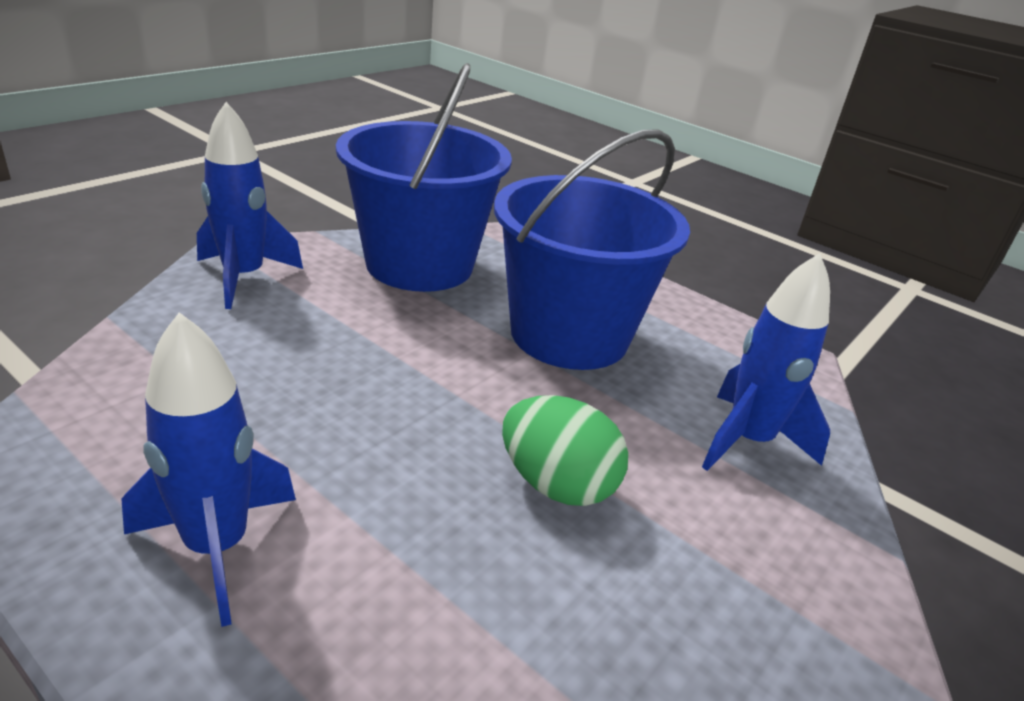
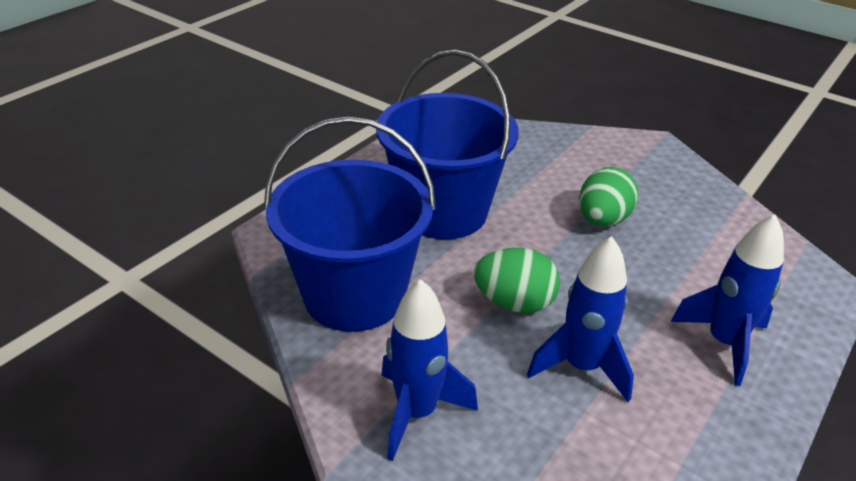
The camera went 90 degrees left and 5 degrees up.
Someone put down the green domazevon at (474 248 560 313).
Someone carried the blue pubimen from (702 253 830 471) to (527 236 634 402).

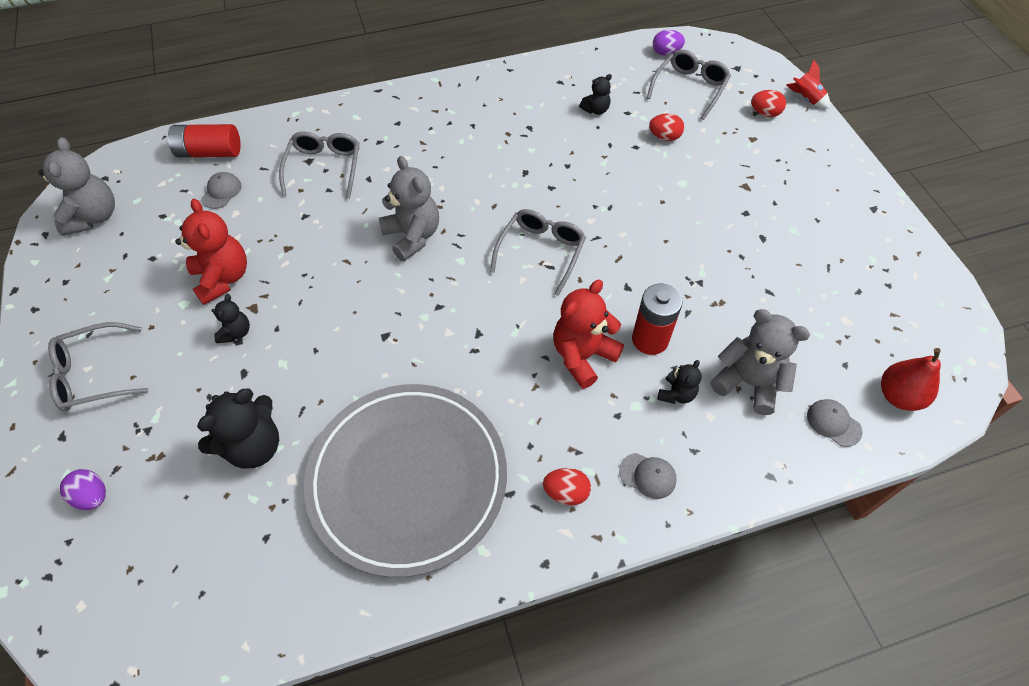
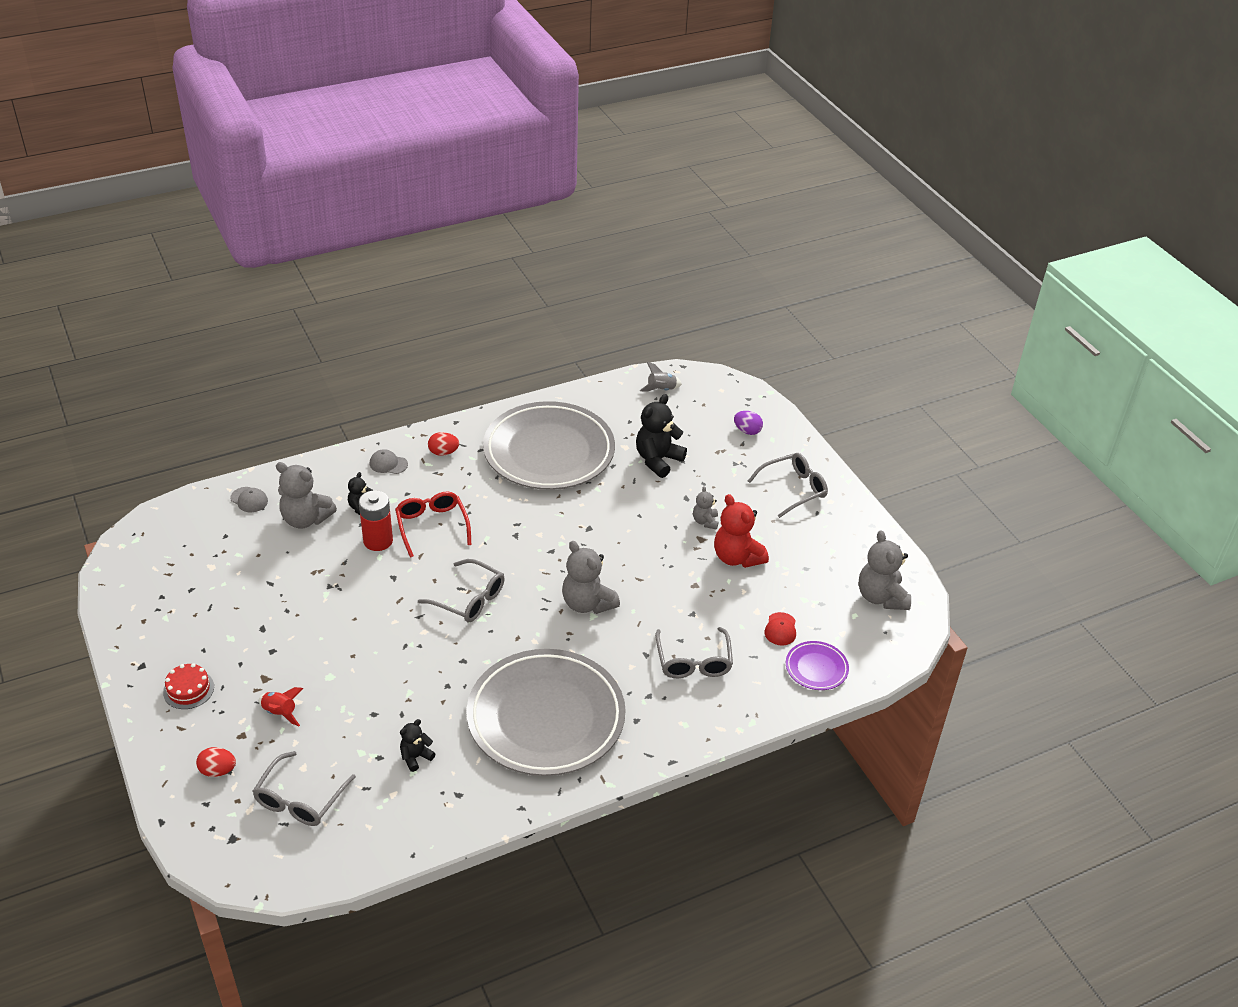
The camera went 170 degrees right and 15 degrees down.
Someone took away the red domazevon at (649 114 684 141).
Someone took away the purple domazevon at (653 30 685 56).
Someone took away the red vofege at (881 348 941 411).
Someone put down the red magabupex at (163 663 214 709).
Someone put down the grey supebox at (467 649 626 776).
Someone put down the grey pubimen at (640 362 682 392).
Someone carried the red pubimen from (786 60 830 109) to (259 687 304 726).
Someone swapped the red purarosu at (168 124 240 157) for the purple supebox at (786 641 849 690).
Someone swapped the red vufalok at (553 280 624 389) for the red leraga at (395 491 471 558).
Someone repainted the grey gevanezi at (201 172 242 209), which became the red gevanezi at (764 612 796 645).
Someone repainted the black vufalok at (211 294 250 343), which became the grey vufalok at (693 486 718 530).
Someone rotated the grey leraga at (490 209 586 296) by 75 degrees counterclockwise.

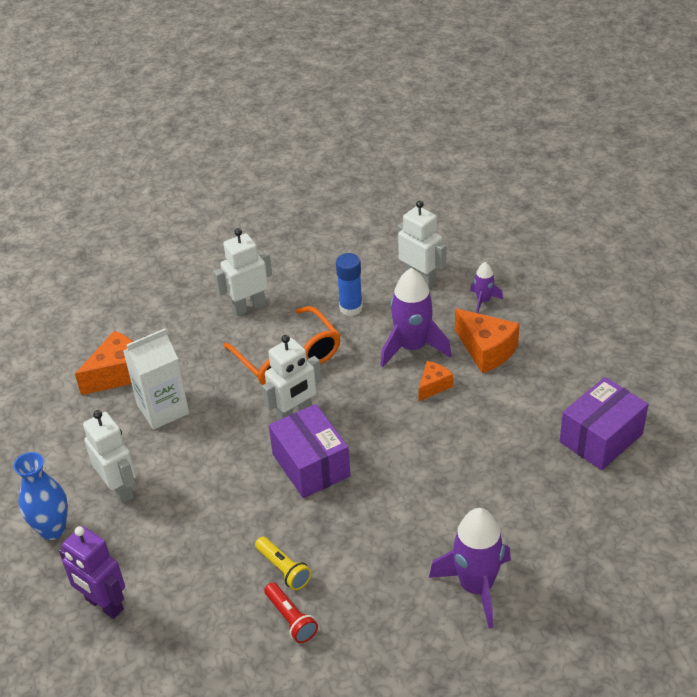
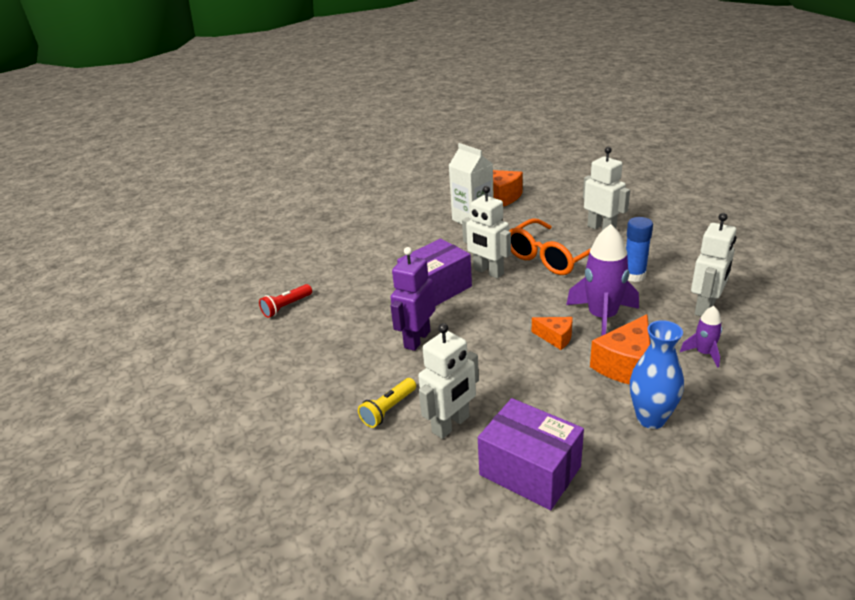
The camera went 80 degrees right and 10 degrees down.
Someone took away the purple pubimen at (429 508 511 628).
Someone carried the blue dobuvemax from (13 452 68 540) to (630 320 684 429).
Someone carried the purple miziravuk from (59 526 125 619) to (391 247 436 351).
Someone carried the white miziravuk from (83 410 136 504) to (418 323 479 439).
Someone carried the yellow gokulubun from (255 537 312 590) to (358 378 416 428).

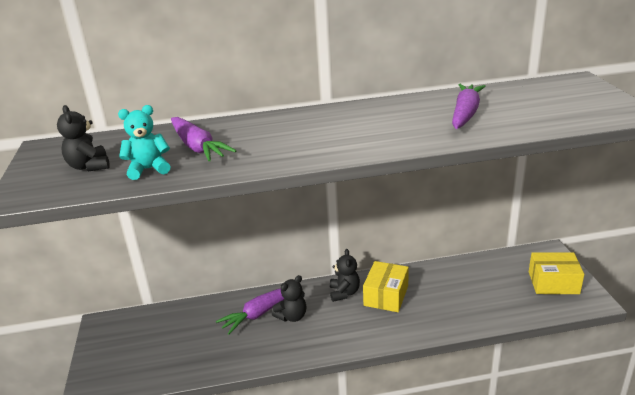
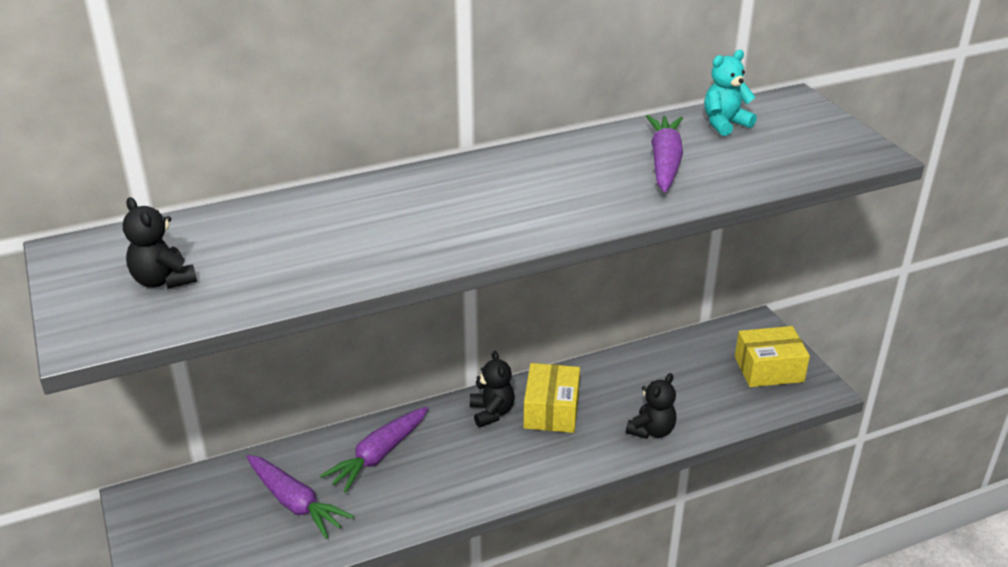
The camera went 15 degrees left and 5 degrees up.
Someone carried the turquoise vufalok from (118 105 171 180) to (704 50 757 136).
Someone carried the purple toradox from (171 117 237 161) to (247 455 354 539).
Someone carried the black vufalok from (272 275 307 322) to (626 373 676 439).

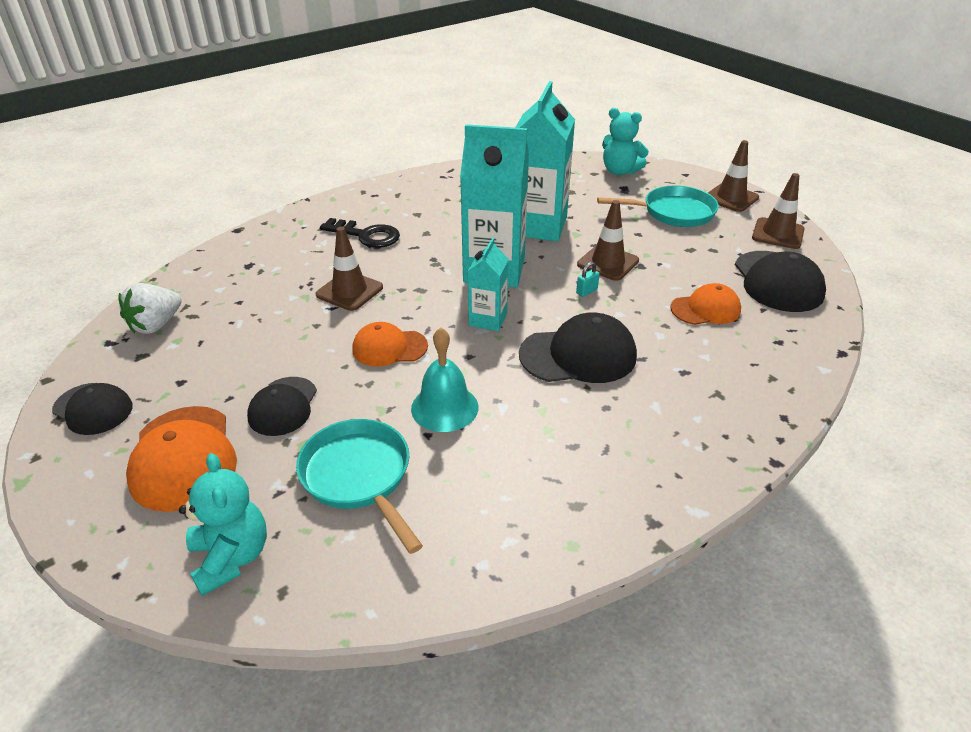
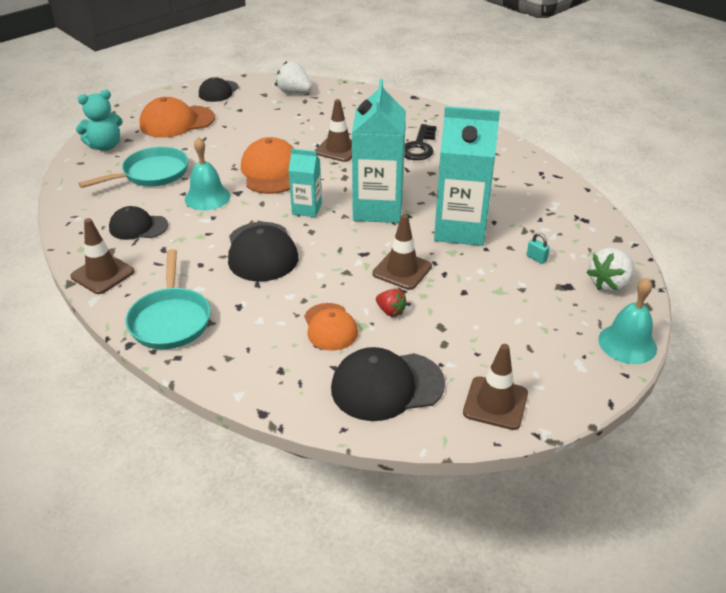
The camera went 85 degrees right and 0 degrees up.
Someone put down the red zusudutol at (376 289 407 317).
Someone put down the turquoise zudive at (598 278 657 364).
Someone carried the black gevanezi from (247 377 317 436) to (109 206 168 240).
Someone carried the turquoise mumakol from (576 262 599 297) to (526 233 550 264).
Someone carried the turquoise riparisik from (597 185 719 227) to (126 249 211 349).
Someone carried the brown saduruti from (708 140 759 212) to (70 218 134 294).
Someone swapped the turquoise vufalok at (602 108 649 175) for the white zusudutol at (586 248 634 292).
Someone scaled the orange gevanezi at (352 322 428 367) by 1.55.

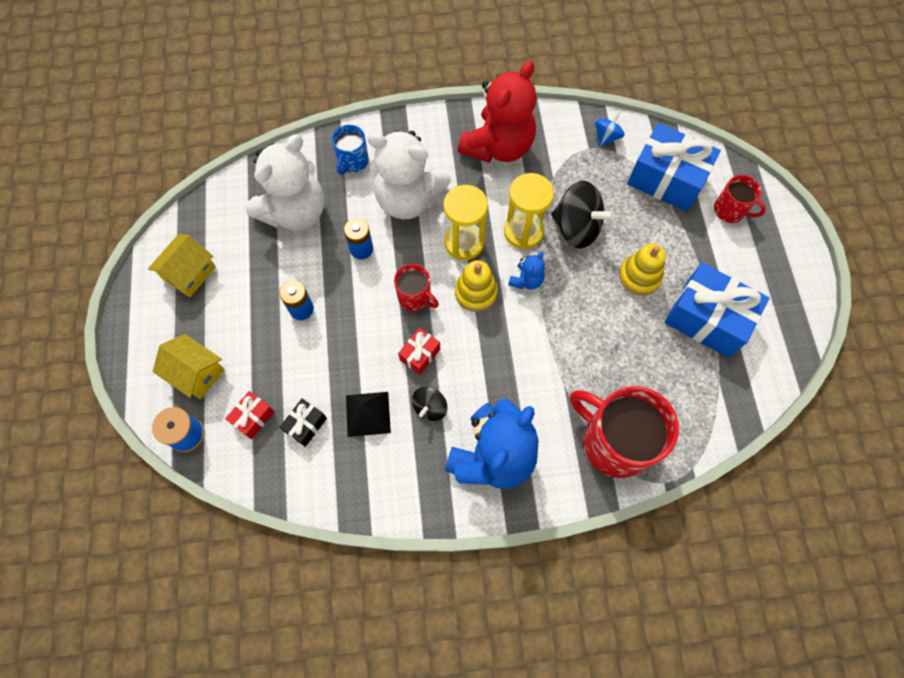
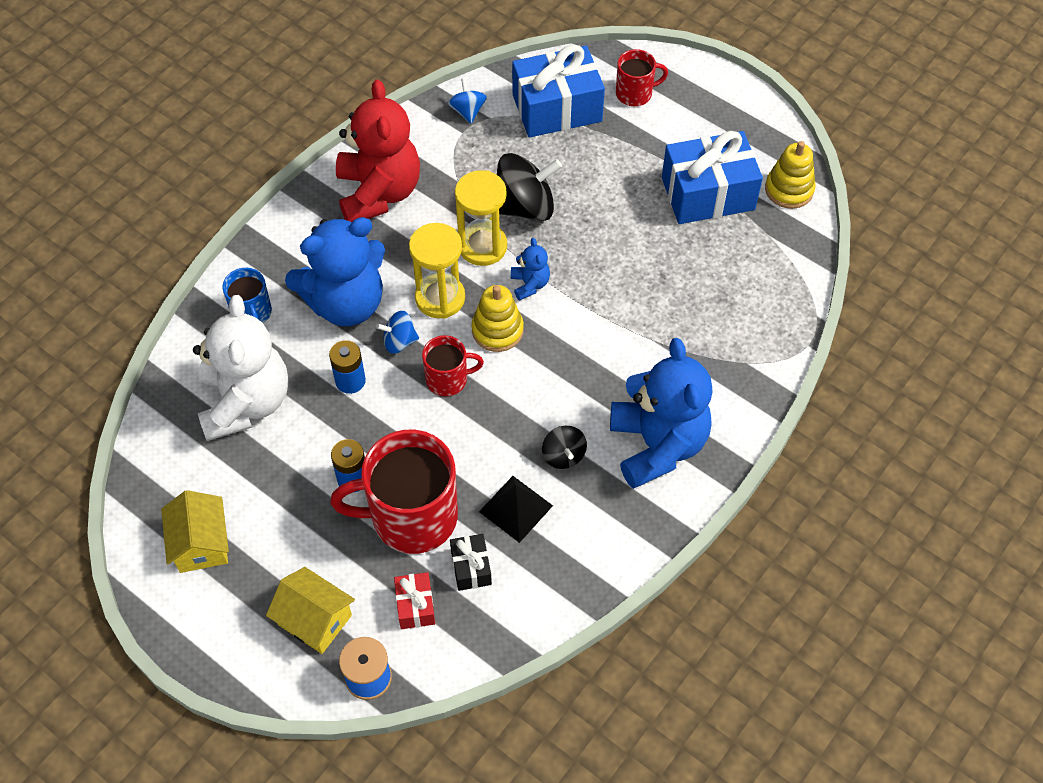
The camera went 45 degrees left and 10 degrees down.
Someone took away the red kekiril at (398 328 440 375).
Someone put down the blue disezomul at (376 311 419 354).
Someone carried the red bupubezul from (570 386 679 478) to (330 430 458 554).
Someone carried the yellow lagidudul from (619 243 666 295) to (765 141 816 209).
Someone repainted the white vufalok at (367 130 451 219), which became the blue vufalok at (285 217 385 326).
Someone rotated the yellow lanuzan at (153 334 225 399) by 45 degrees clockwise.

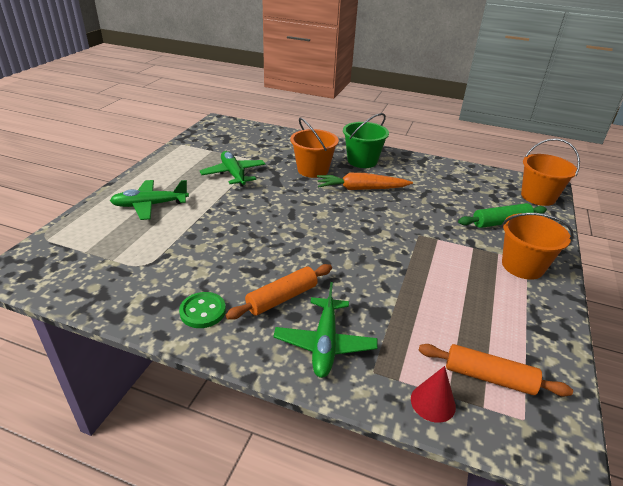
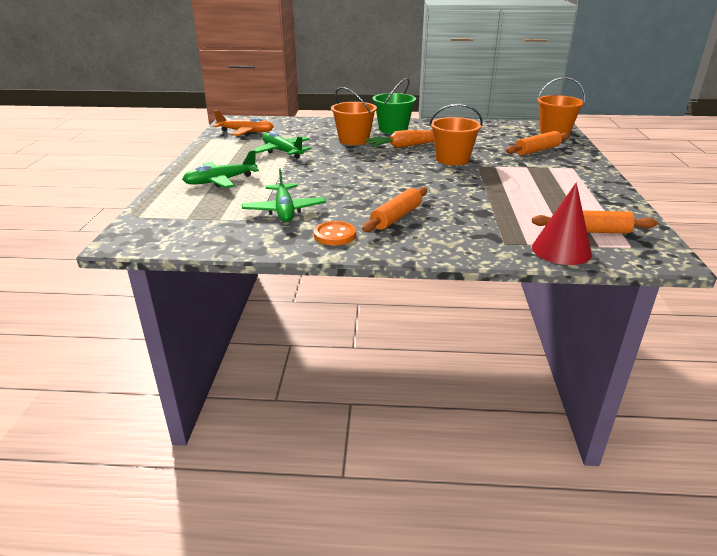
The camera went 15 degrees left and 5 degrees down.
Someone put down the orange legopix at (213 110 274 136).
Someone carried the green legopix from (273 282 378 378) to (242 168 326 222).
Someone carried the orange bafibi from (502 213 574 280) to (429 104 483 165).
Someone repainted the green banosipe at (179 292 226 328), which became the orange banosipe at (314 221 356 245).
Someone repainted the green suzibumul at (458 203 547 228), which became the orange suzibumul at (506 131 569 155).
Someone scaled the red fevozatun at (411 366 456 423) by 1.54.

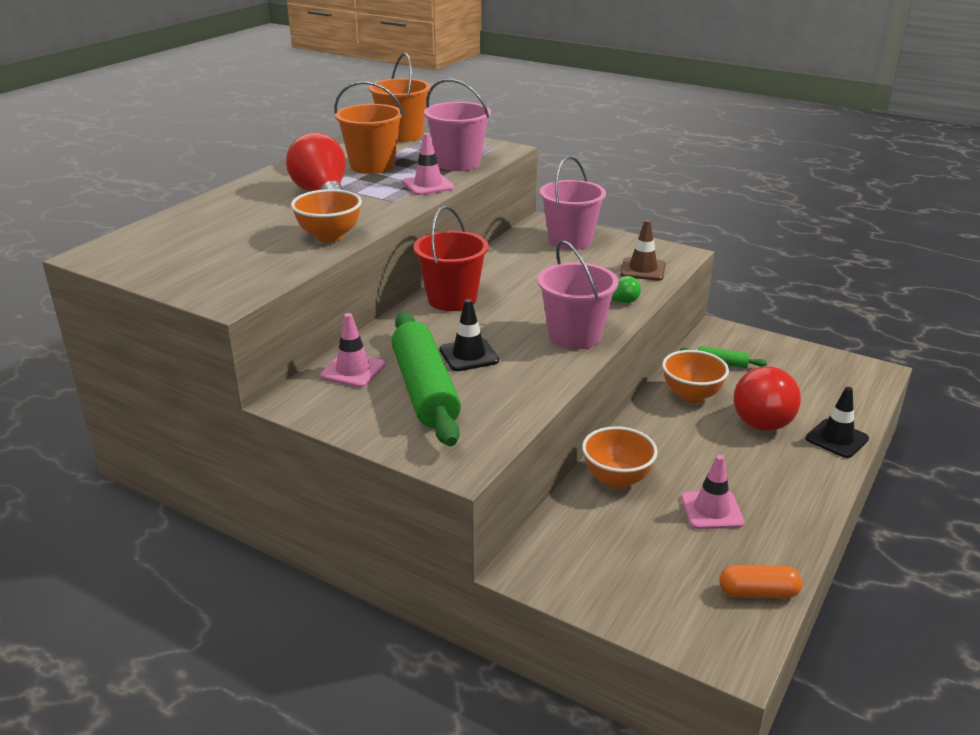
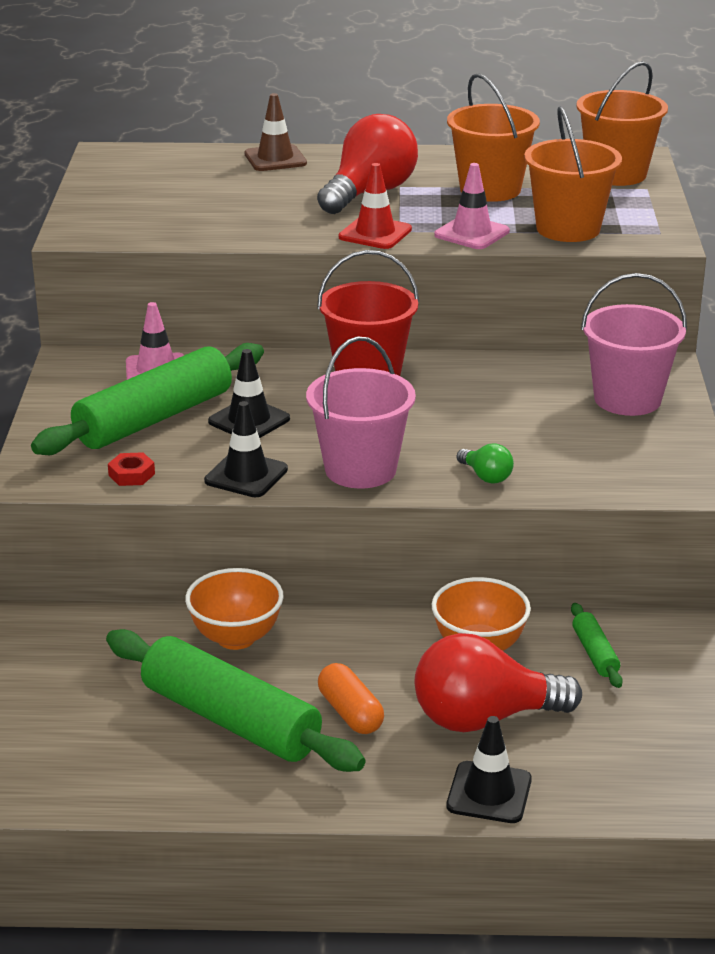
The camera went 60 degrees right and 0 degrees up.
Someone took away the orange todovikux at (291 189 362 243).
Someone put down the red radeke at (108 452 155 486).
Someone put down the black saduruti at (204 401 288 497).
Someone put down the red saduruti at (339 163 412 249).
Someone carried the brown saduruti from (620 220 666 281) to (245 93 307 171).
Someone carried the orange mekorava from (719 565 803 598) to (318 663 384 734).
Someone swapped the pink saduruti at (681 455 744 529) for the green suzibumul at (106 629 365 772).
Someone repainted the pink bafibi at (424 79 491 171), which became the orange bafibi at (524 106 622 242).

